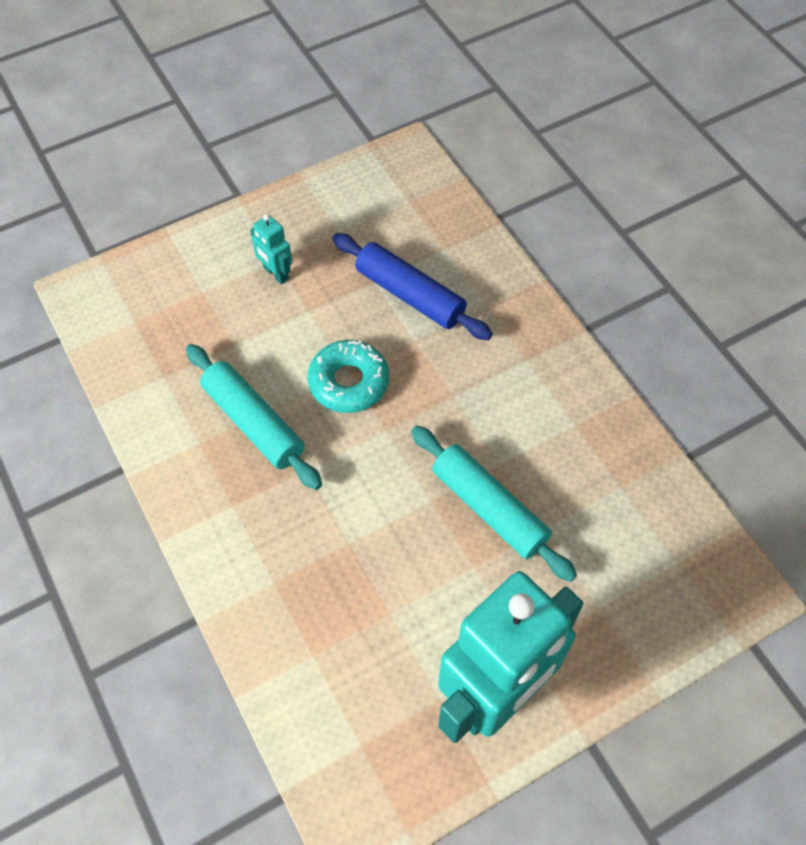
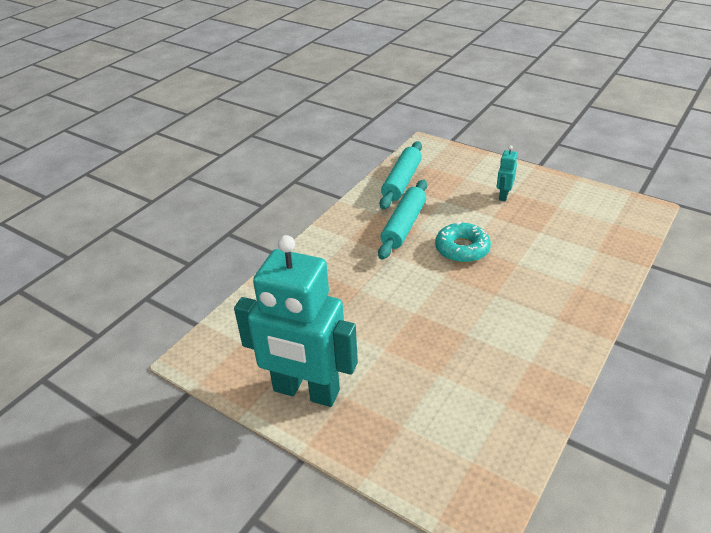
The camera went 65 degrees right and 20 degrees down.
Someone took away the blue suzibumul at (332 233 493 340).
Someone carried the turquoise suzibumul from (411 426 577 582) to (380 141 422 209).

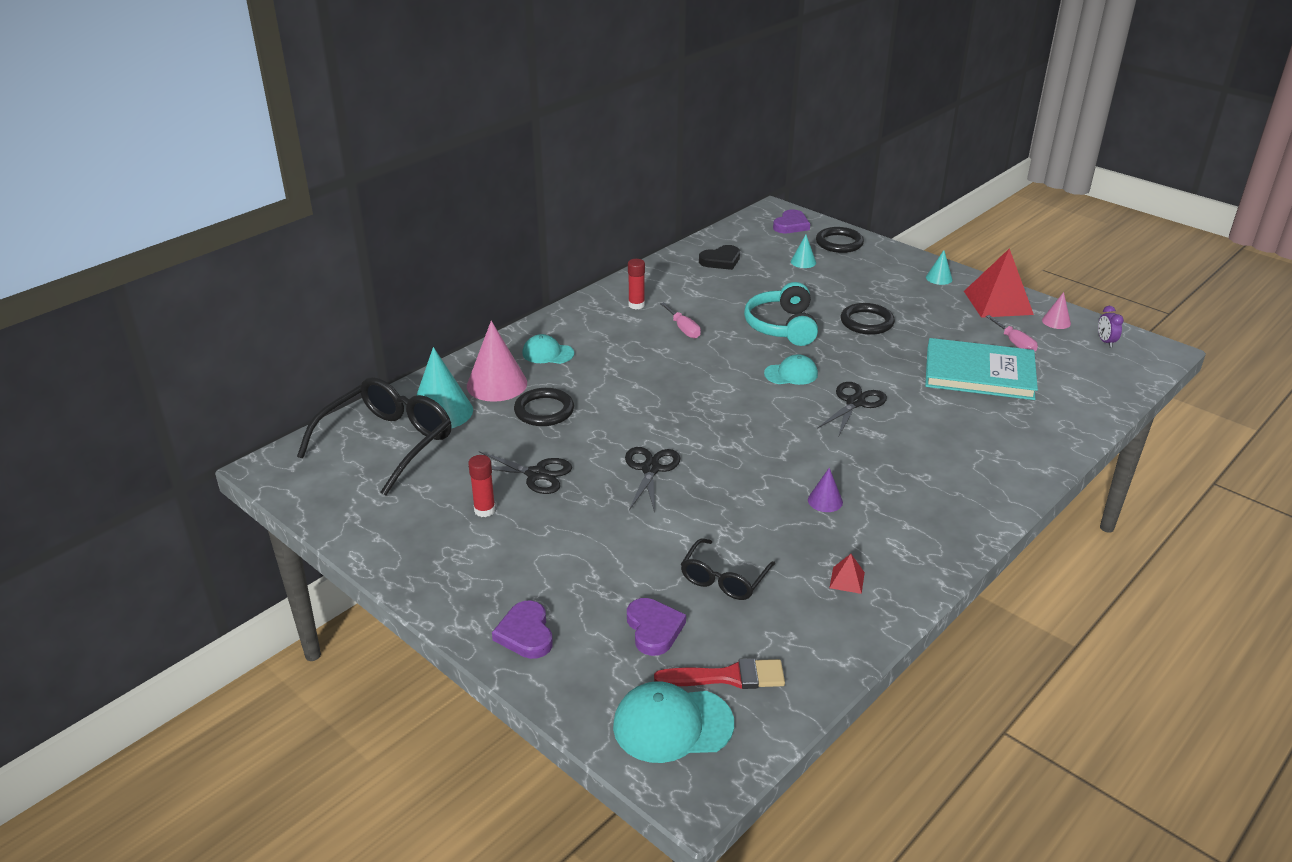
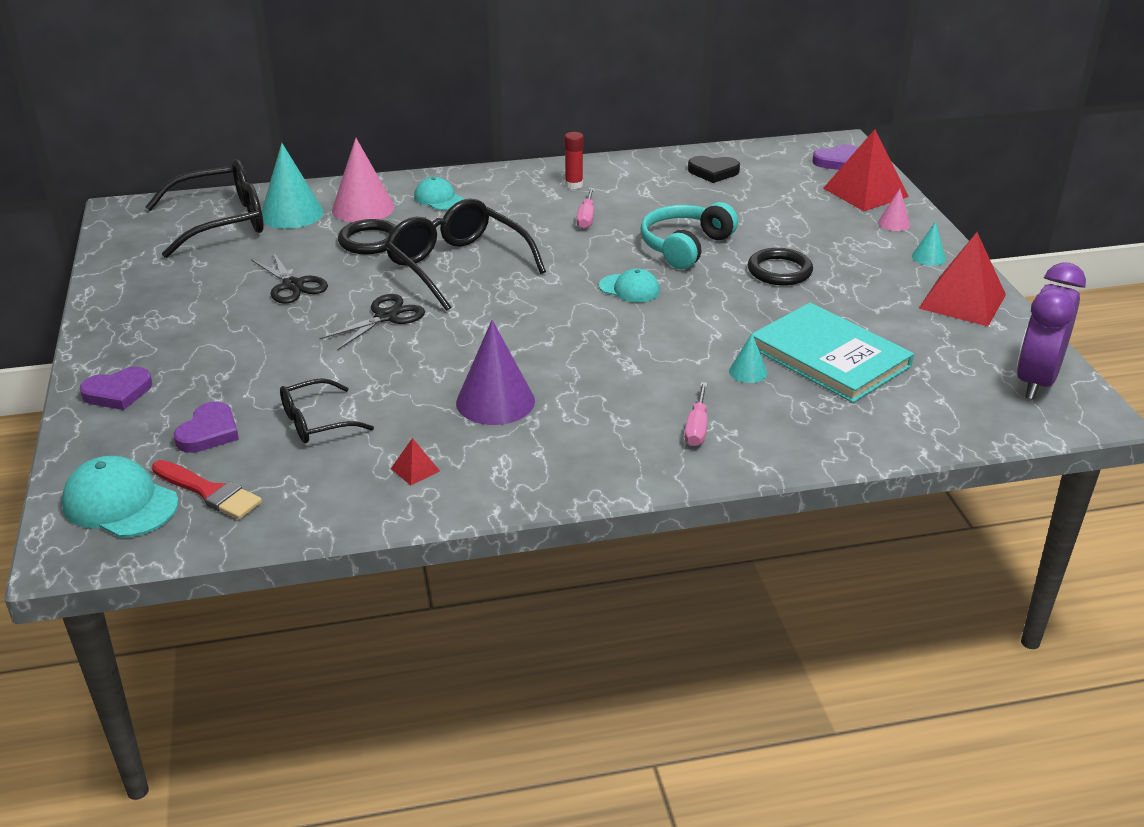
The camera went 35 degrees right and 0 degrees up.
Someone took away the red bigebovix at (468 455 495 517).
Someone took away the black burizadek at (817 382 887 435).
Someone put down the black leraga at (385 199 546 311).
Someone carried the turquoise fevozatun from (791 235 816 268) to (729 333 767 383).
Someone carried the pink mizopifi from (986 315 1038 351) to (684 382 707 446).
Someone carried the pink fevozatun from (1042 292 1071 329) to (878 189 910 231).
Someone swapped the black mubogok at (816 227 864 253) for the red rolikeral at (823 129 909 211).
Someone rotated the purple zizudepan at (492 600 553 659) by 135 degrees counterclockwise.
Someone scaled the purple fevozatun at (808 468 843 512) by 1.99.
Someone scaled the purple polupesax at (1098 306 1124 347) by 2.44.

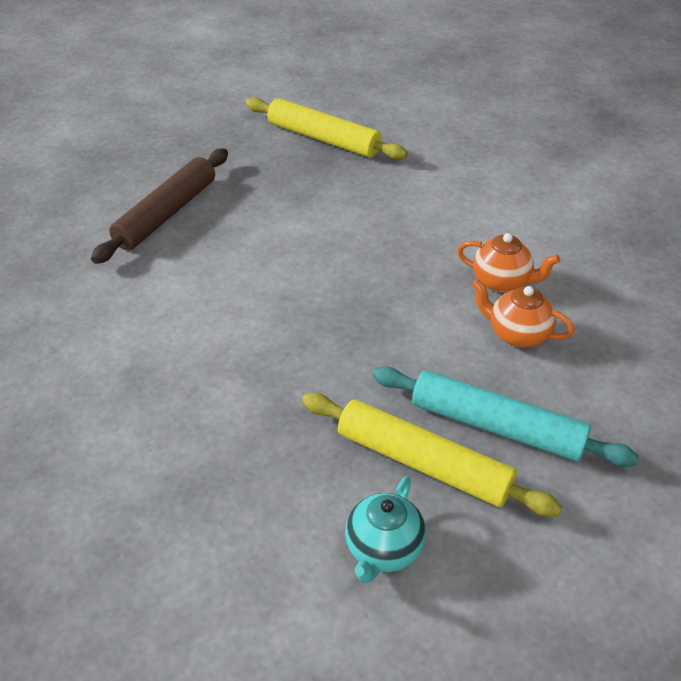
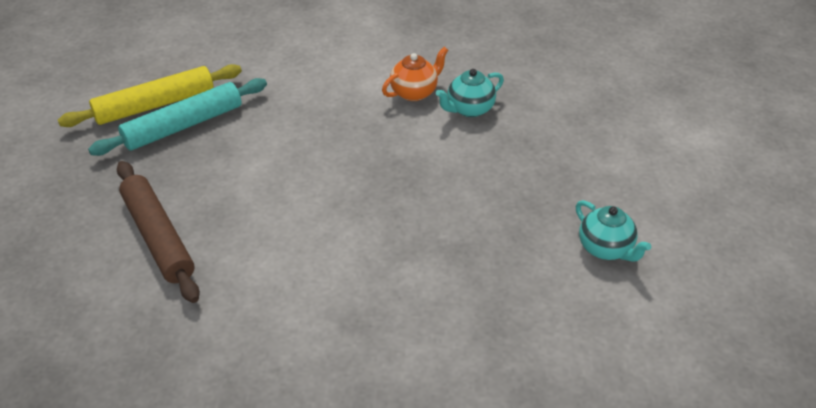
The camera went 60 degrees left and 0 degrees up.
Someone took away the yellow suzibumul at (302 393 562 517).
Someone carried the turquoise suzibumul from (372 366 639 467) to (88 78 267 156).
Someone repainted the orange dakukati at (472 279 575 348), which became the turquoise dakukati at (436 69 504 117).

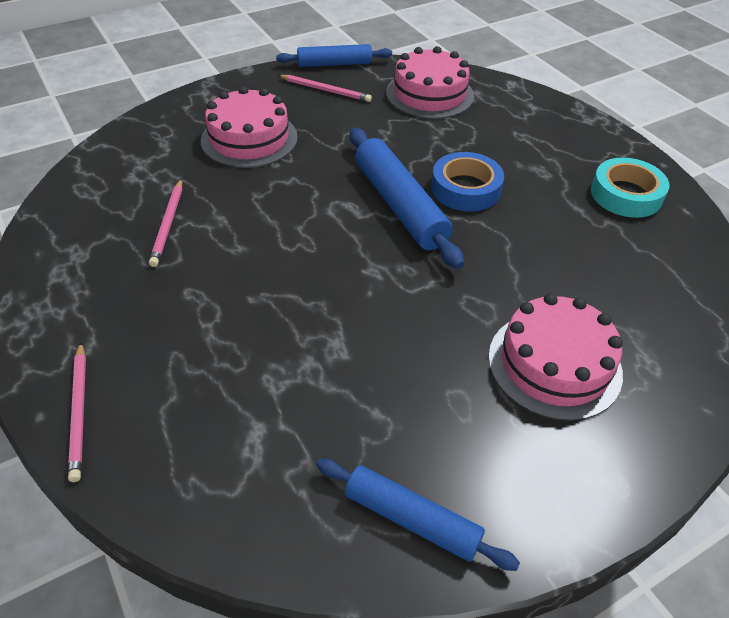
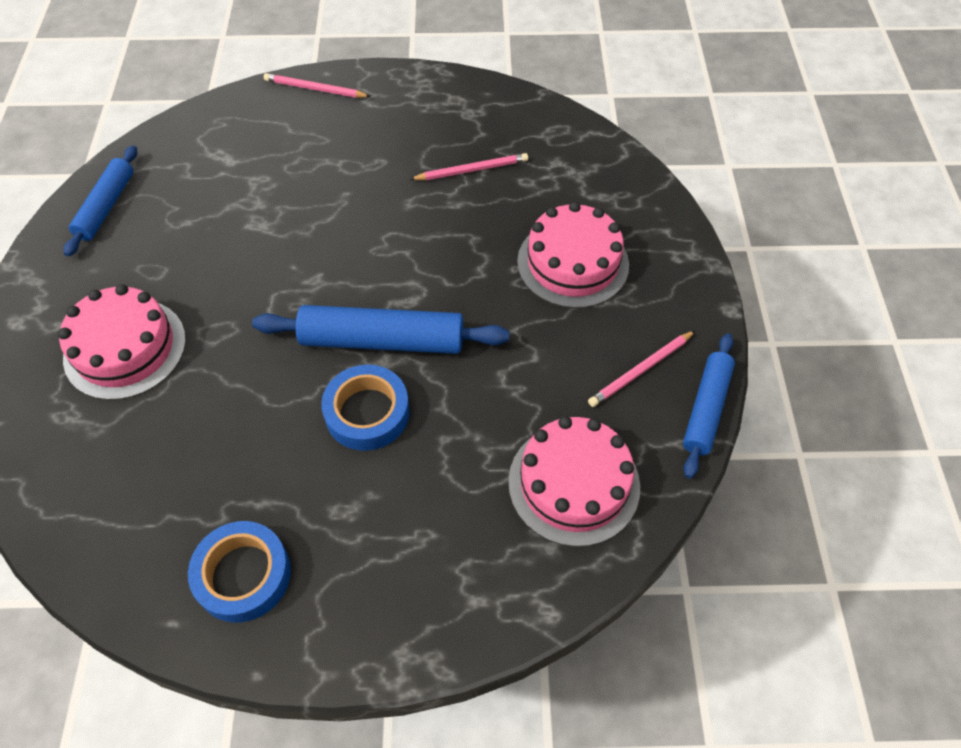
The camera went 120 degrees right and 10 degrees up.
Someone repainted the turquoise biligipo at (591 157 670 218), which became the blue biligipo at (188 521 291 623).
Someone rotated the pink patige at (149 179 182 267) by 135 degrees clockwise.
Someone rotated the blue suzibumul at (316 459 520 571) by 45 degrees counterclockwise.

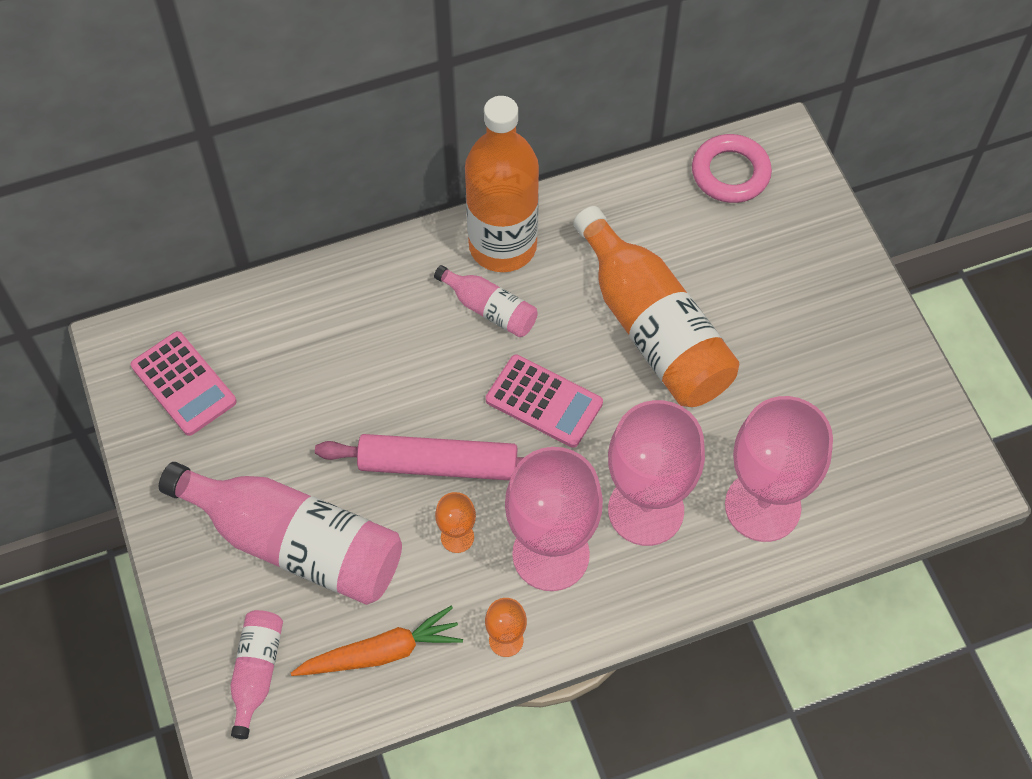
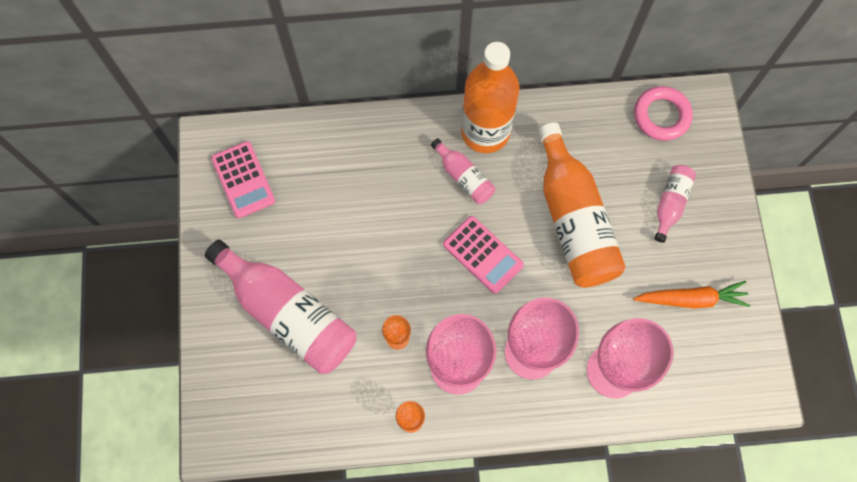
The camera went 15 degrees right and 10 degrees up.
Someone took away the pink suzibumul at (315 434 524 480).
Someone carried the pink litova from (230 610 283 739) to (654 165 696 243).
Someone carried the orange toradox from (291 606 463 676) to (633 281 750 308).

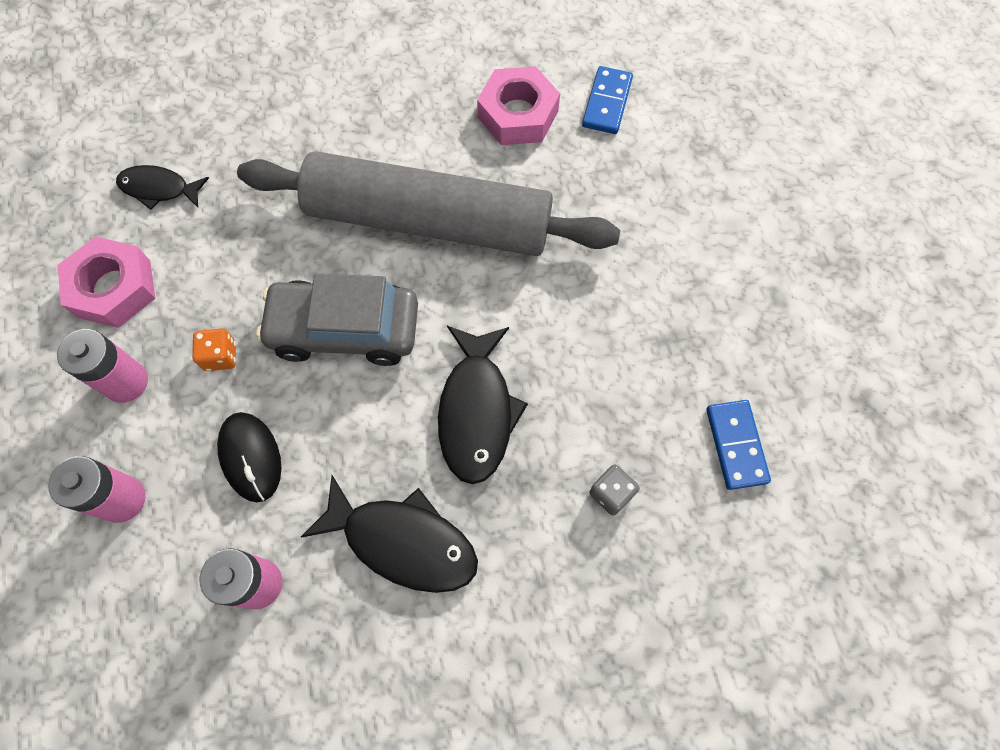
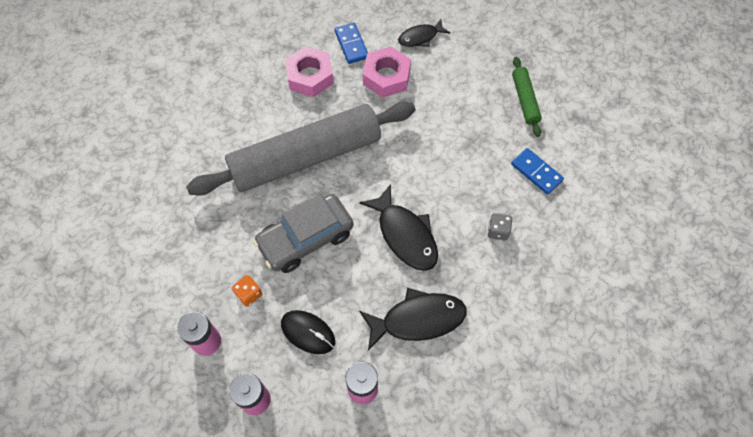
The camera went 35 degrees left and 5 degrees down.
Someone put down the green suzibumul at (512 57 542 137).
Someone carried the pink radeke from (57 236 155 328) to (363 46 411 98).
Someone carried the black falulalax from (116 165 209 210) to (398 19 450 47).

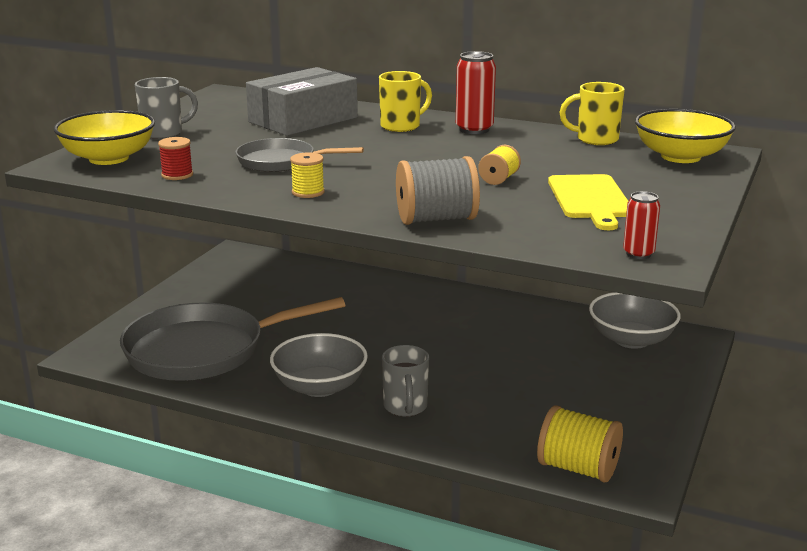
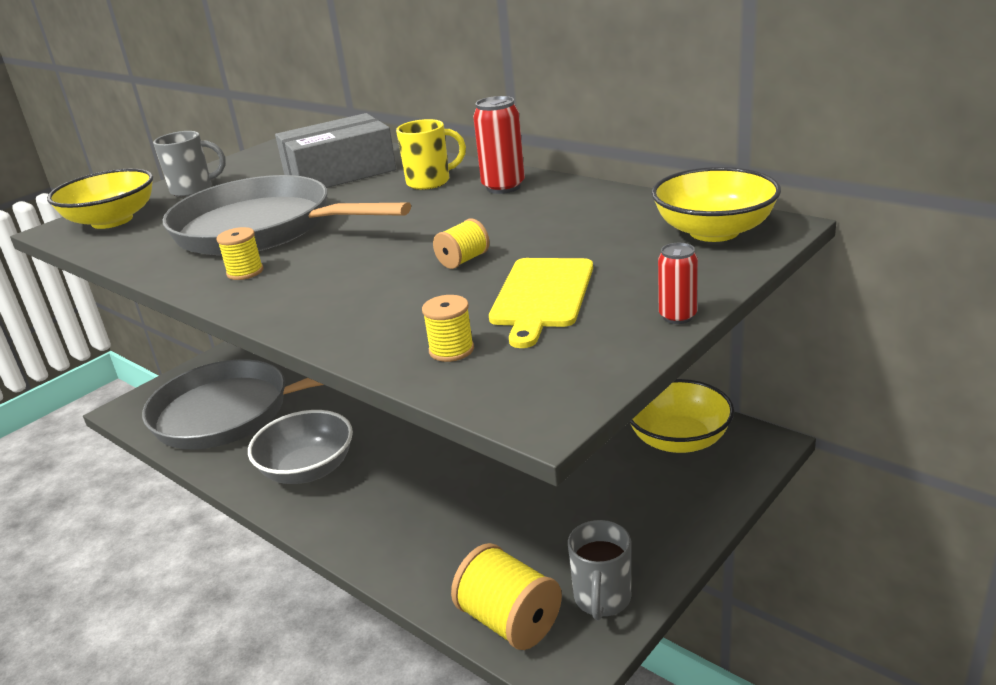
The camera went 20 degrees right and 5 degrees up.
Someone took away the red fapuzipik at (158 137 193 180).
Someone took away the grey fapuzipik at (396 156 480 225).
Someone took away the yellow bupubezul at (559 82 625 145).
Someone put down the yellow fapuzipik at (422 295 474 362).
Someone carried the grey bupubezul from (382 345 429 417) to (568 520 631 620).
Someone carried the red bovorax from (623 191 660 259) to (658 243 698 324).
Someone repainted the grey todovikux at (589 292 681 349), which became the yellow todovikux at (630 379 734 453).
Someone scaled the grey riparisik at (235 138 364 172) by 1.91.

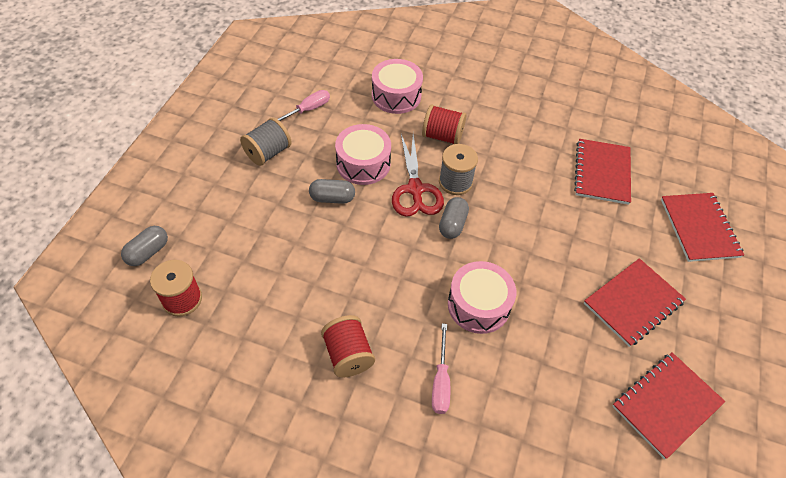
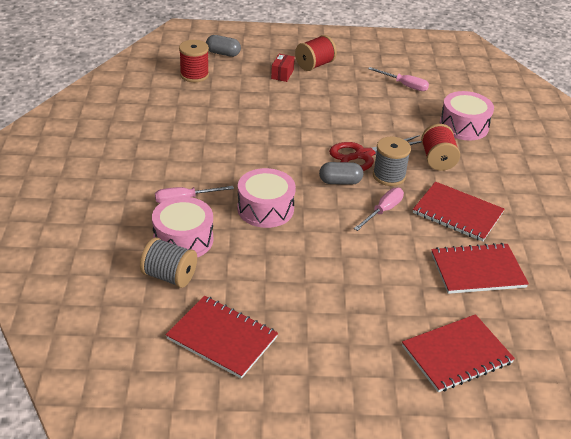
The camera went 70 degrees right and 15 degrees down.
Someone took away the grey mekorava at (309 179 355 204).
Someone put down the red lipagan at (271 54 295 82).
Someone put down the pink mizopifi at (354 188 404 231).
Someone carried the grey fapuzipik from (240 117 292 166) to (140 237 197 288).
Someone carried the red fapuzipik from (321 315 375 378) to (295 35 337 71).
Someone carried the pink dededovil from (335 124 391 185) to (152 197 213 257).
Someone carried the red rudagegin from (584 258 686 347) to (413 182 504 242).

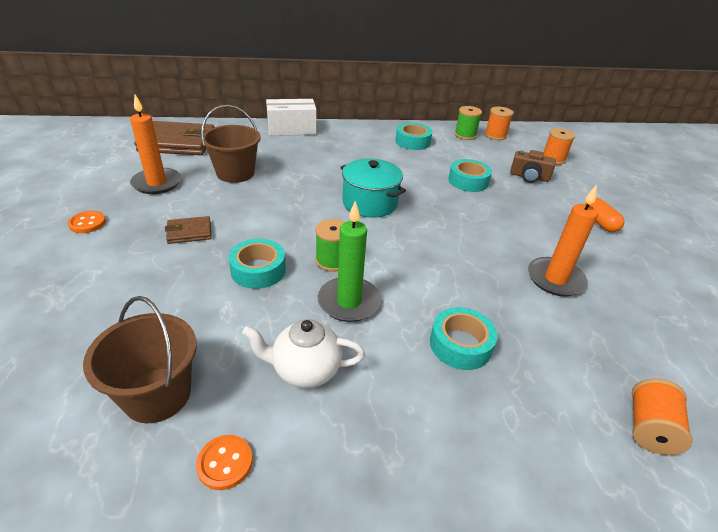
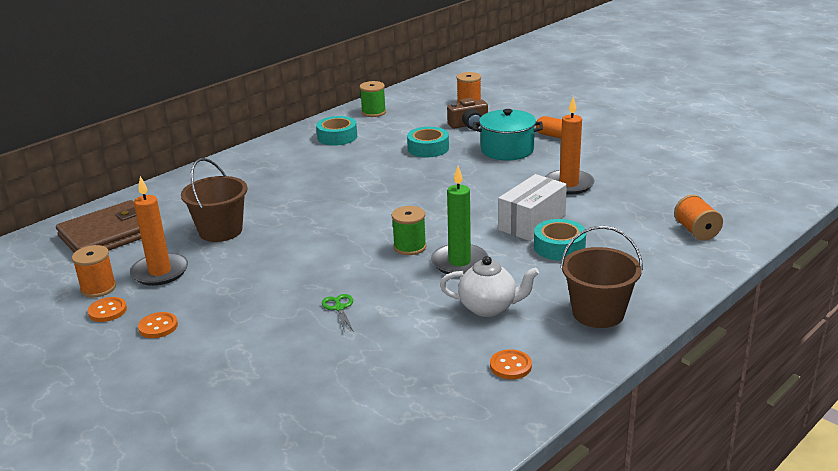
The camera went 35 degrees left and 10 degrees down.
Someone took away the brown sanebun at (165 216 212 244).
Someone took away the turquoise biligipo at (228 239 286 289).
Someone put down the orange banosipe at (88 297 127 322).
Someone put down the green burizadek at (322 294 354 332).
Someone carried the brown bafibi from (83 296 197 423) to (560 226 643 328).
Someone carried the white lipagan from (266 99 317 136) to (498 174 567 241).
Someone carried the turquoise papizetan from (340 159 406 218) to (473 109 543 161).
Someone carried the orange fapuzipik from (485 107 514 140) to (72 245 116 298).
Someone rotated the white dakukati at (242 319 365 388) by 135 degrees counterclockwise.

